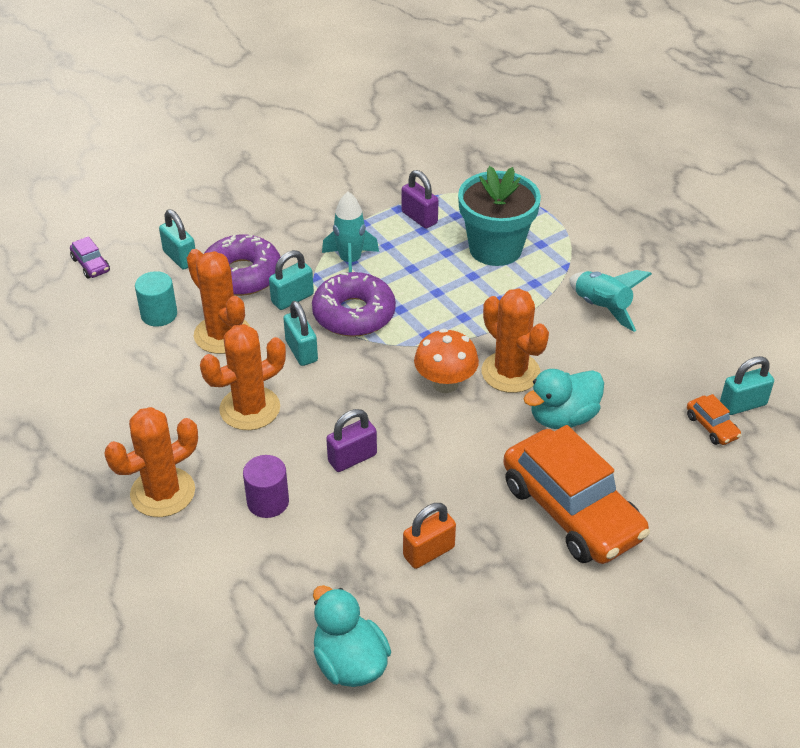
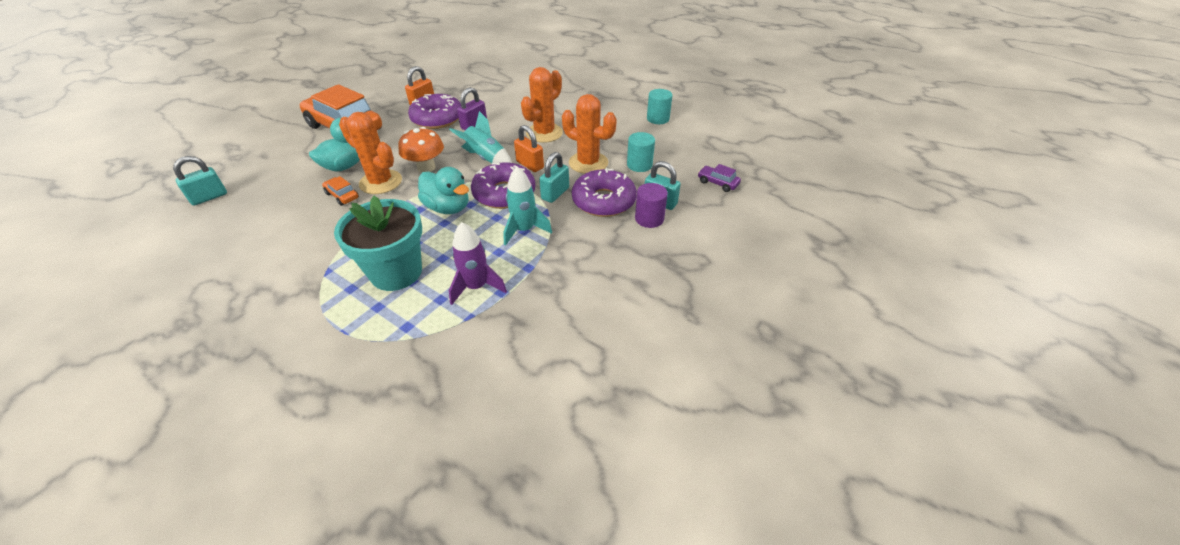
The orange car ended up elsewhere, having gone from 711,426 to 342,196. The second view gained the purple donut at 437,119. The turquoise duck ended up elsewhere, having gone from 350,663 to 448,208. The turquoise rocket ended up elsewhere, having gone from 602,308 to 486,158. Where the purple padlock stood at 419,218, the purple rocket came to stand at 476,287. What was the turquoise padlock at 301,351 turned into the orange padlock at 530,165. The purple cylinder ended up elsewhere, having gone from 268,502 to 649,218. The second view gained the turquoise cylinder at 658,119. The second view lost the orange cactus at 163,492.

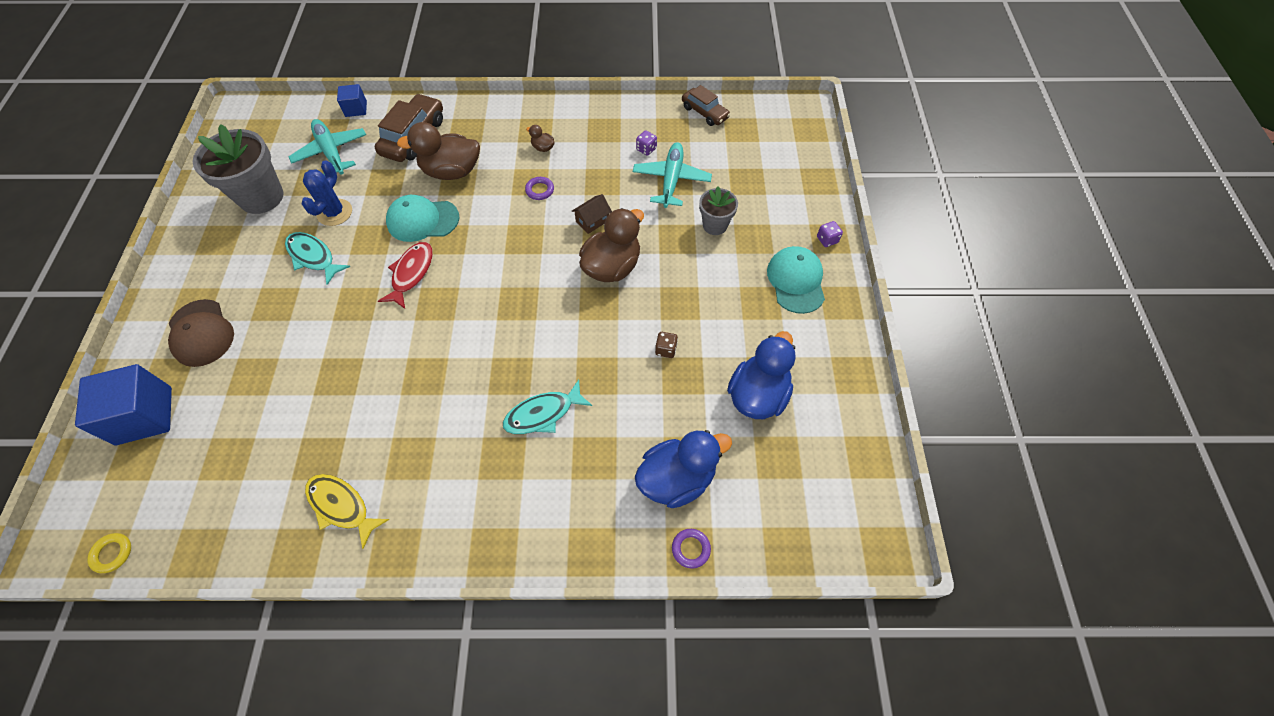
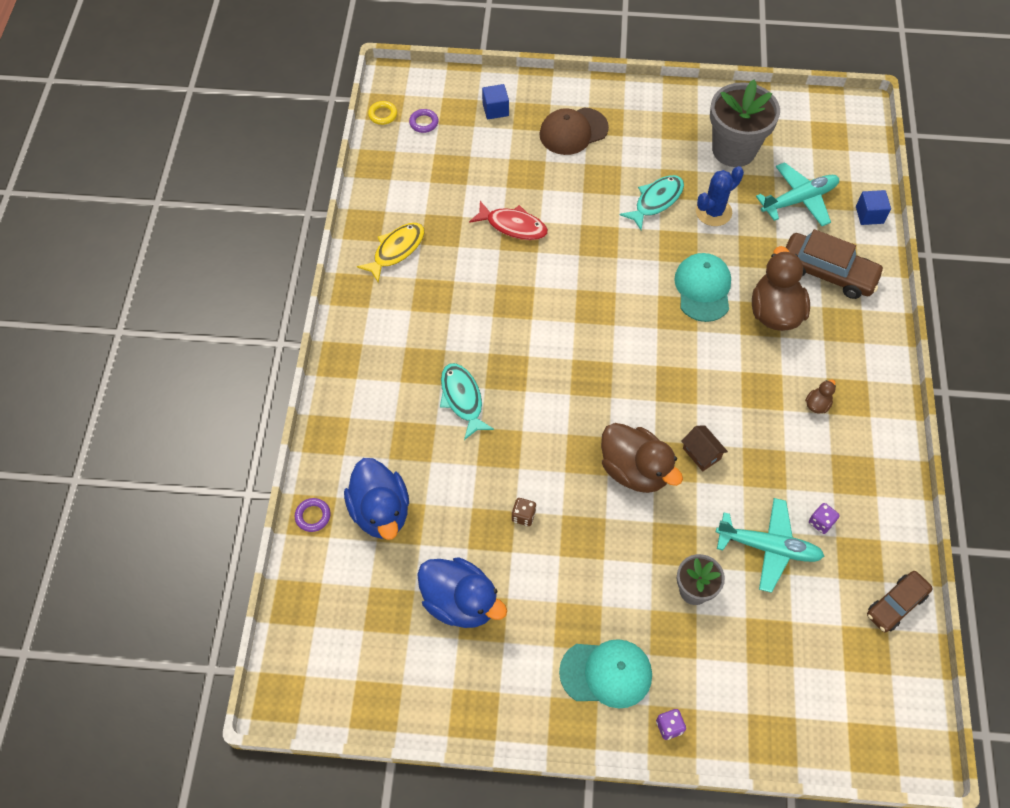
The purple ring ended up elsewhere, having gone from 540,190 to 424,123. The red fish ended up elsewhere, having gone from 411,273 to 513,226. The size of the blue cube at 144,416 changed by a factor of 0.52. The blue cactus at 334,212 ended up facing another way, 60 degrees counterclockwise from before.

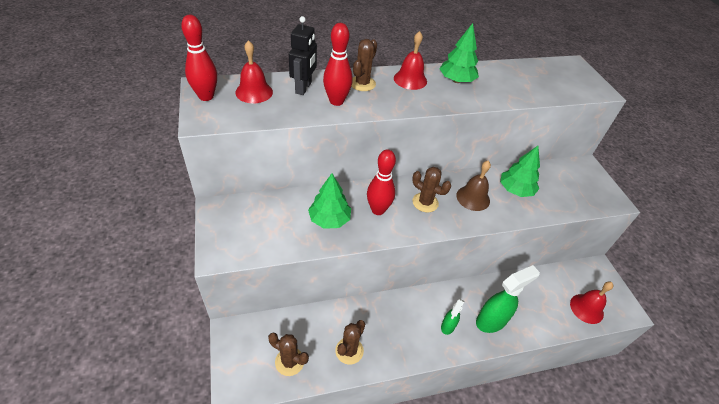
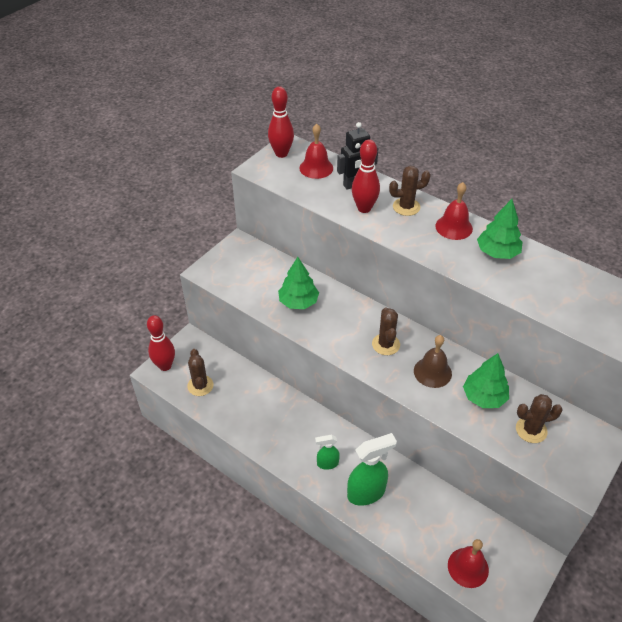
The red bowling pin ended up elsewhere, having gone from 378,210 to 165,366. The green spray bottle at 491,321 ended up facing another way, 45 degrees counterclockwise from before. The brown cactus ended up elsewhere, having gone from 349,351 to 531,430.

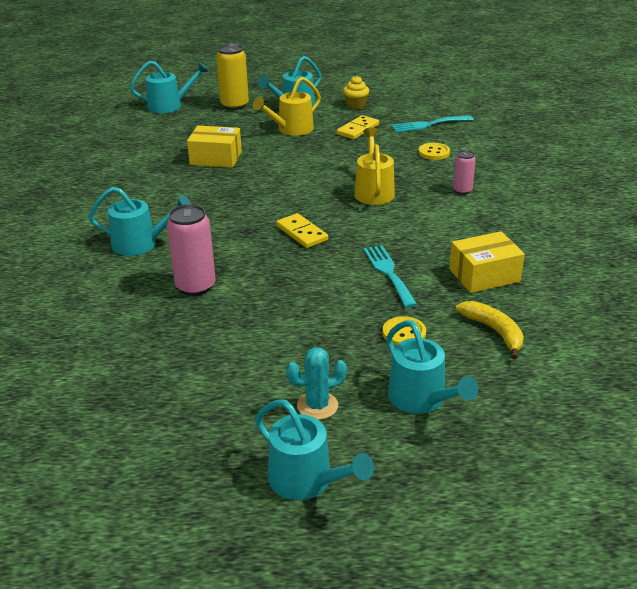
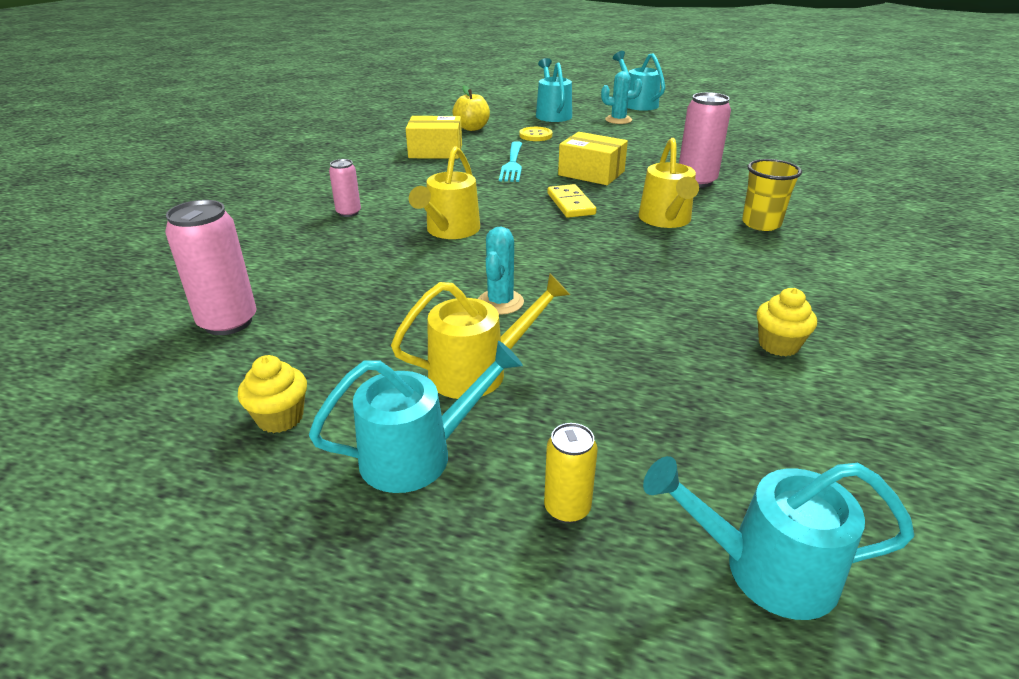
Where the turquoise fork stood at 428,124, the pink can came to stand at 228,322. Where the yellow banana stood at 494,332, the yellow apple came to stand at 472,128. The second view gained the turquoise cactus at 500,302. The size of the yellow can at 234,105 changed by a factor of 0.57. The yellow box ended up elsewhere, having gone from 216,158 to 591,173. The second view gained the yellow watering can at 666,220. Where the turquoise watering can stood at 141,244, the yellow cup came to stand at 761,224. The second view gained the yellow cupcake at 778,345. The second view lost the yellow domino at 358,129. The second view lost the yellow button at 434,152.

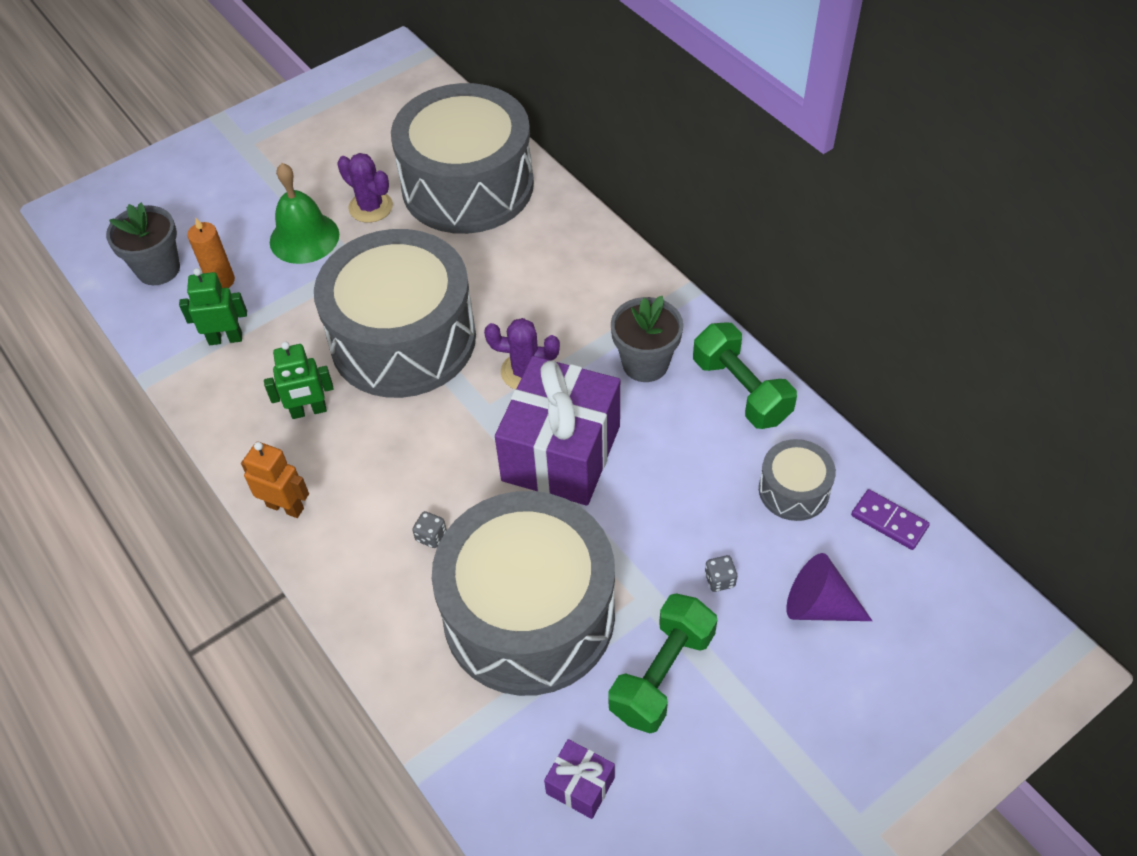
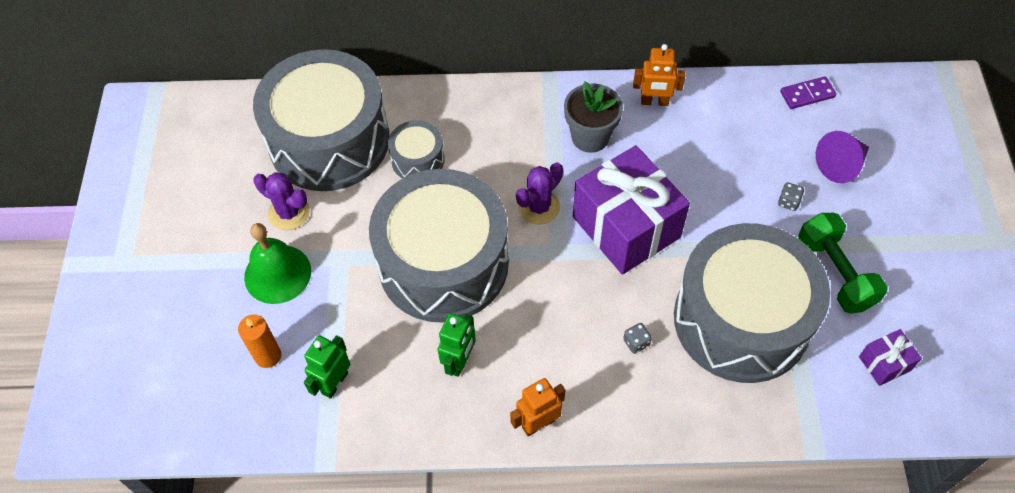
The purple cactus at 370,207 ended up facing another way, 45 degrees clockwise from before. The grey drum ended up elsewhere, having gone from 794,490 to 418,159. Where the green dumbbell stood at 741,390, the orange robot came to stand at 654,102. The second view lost the grey flower pot at 158,269.

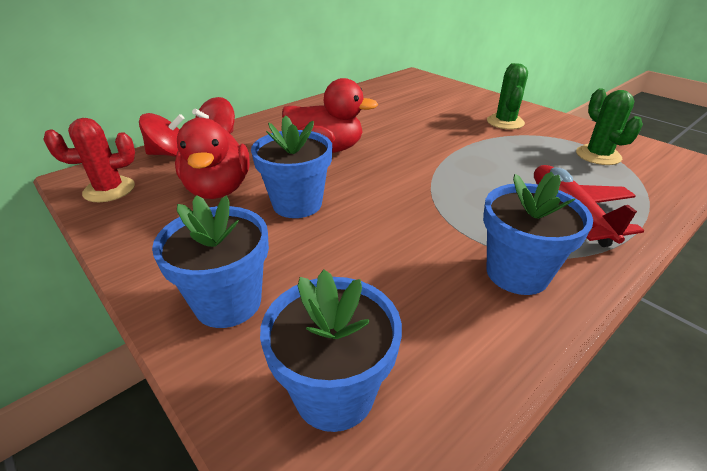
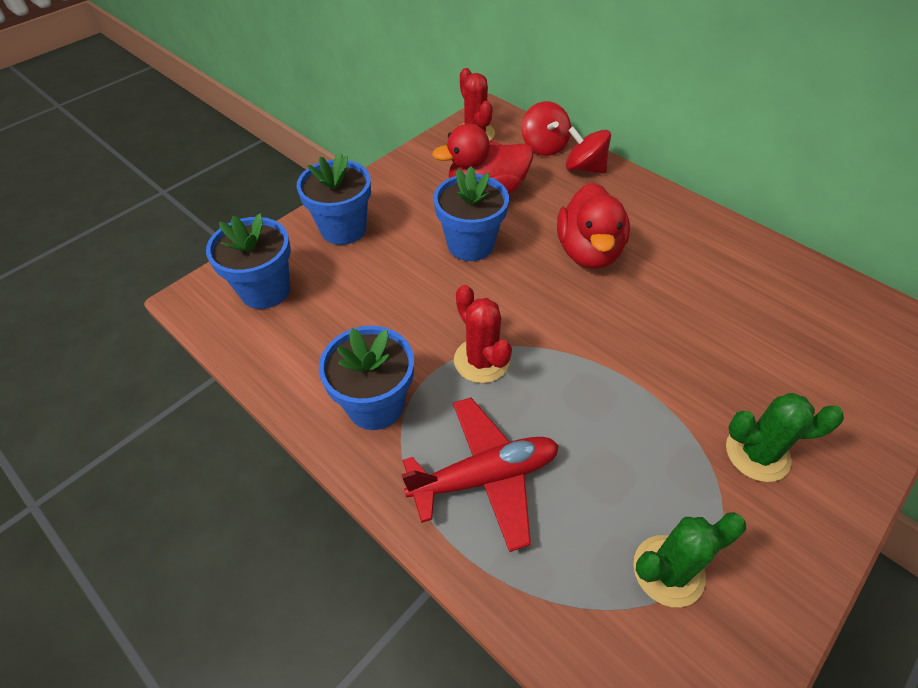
The second view gained the red cactus at 481,360.

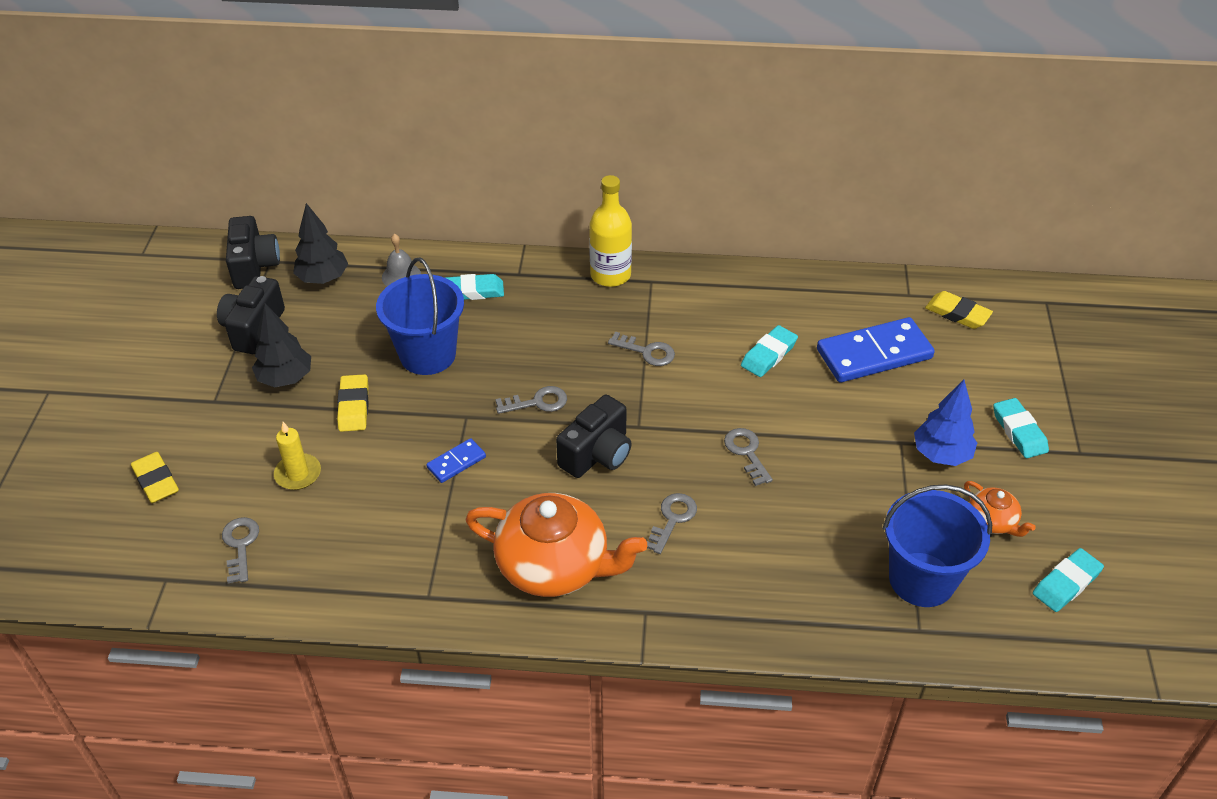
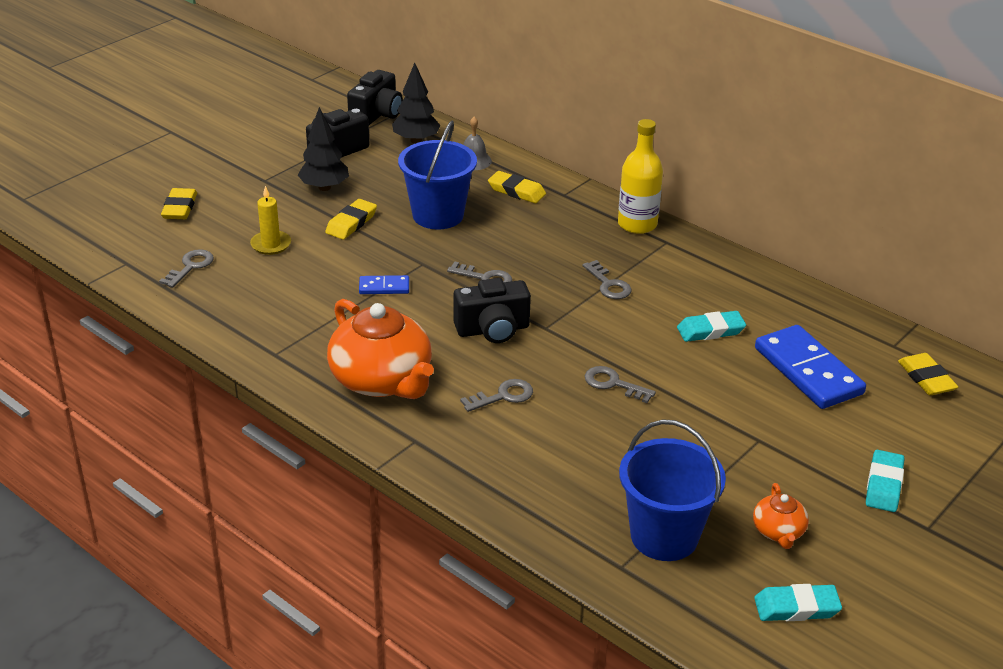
What was the turquoise eraser at 473,291 turned into the yellow eraser at 516,191. The grey key at 746,453 ended up facing another way, 75 degrees counterclockwise from before. The blue domino at 874,354 ended up facing another way, 45 degrees clockwise from before. The second view lost the blue tree at 941,454.

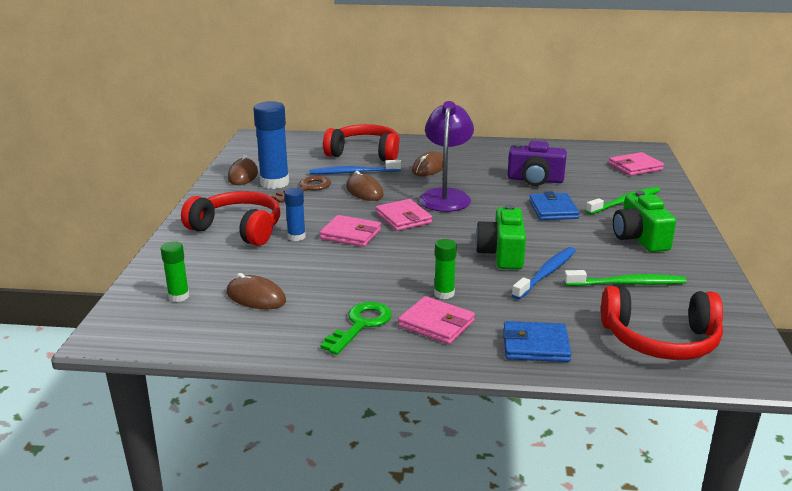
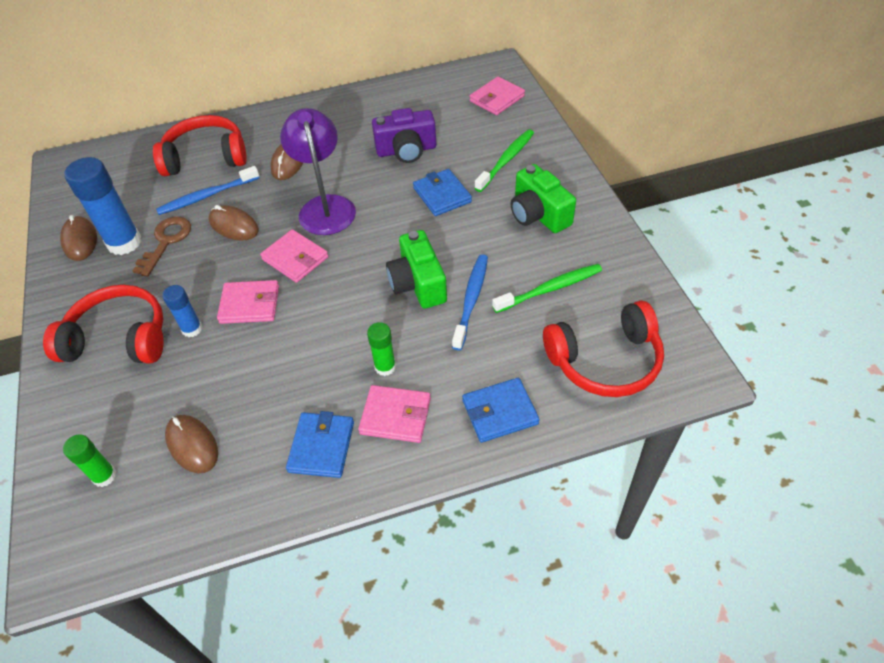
The brown mouse at 256,297 ended up facing another way, 45 degrees clockwise from before. Where the green key stood at 360,325, the blue wallet came to stand at 321,447.

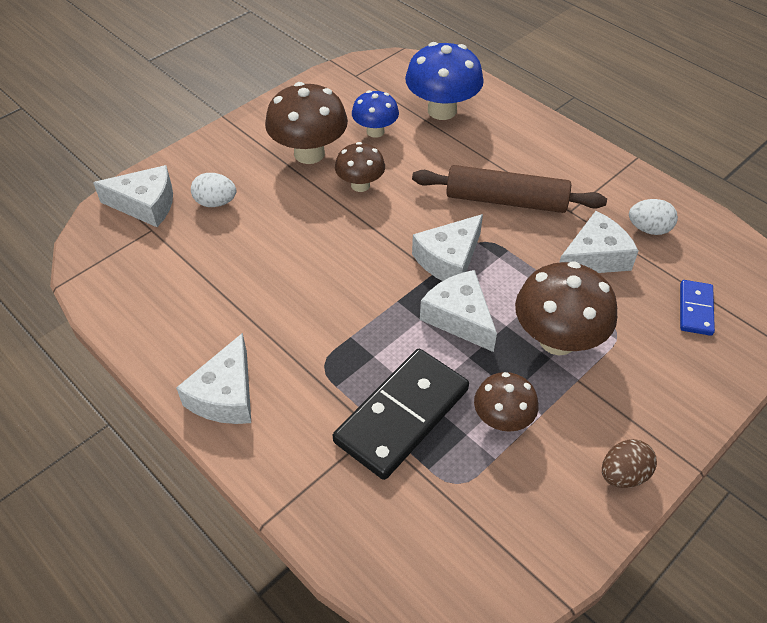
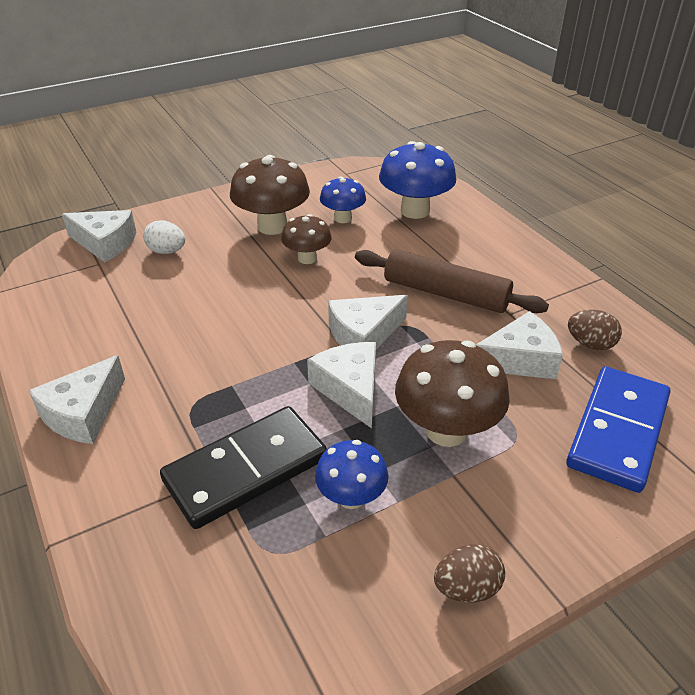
What was the brown mushroom at 502,419 turned into the blue mushroom at 351,497. The size of the blue domino at 695,309 changed by a factor of 1.97. What was the white egg at 648,229 turned into the brown egg at 590,344.

